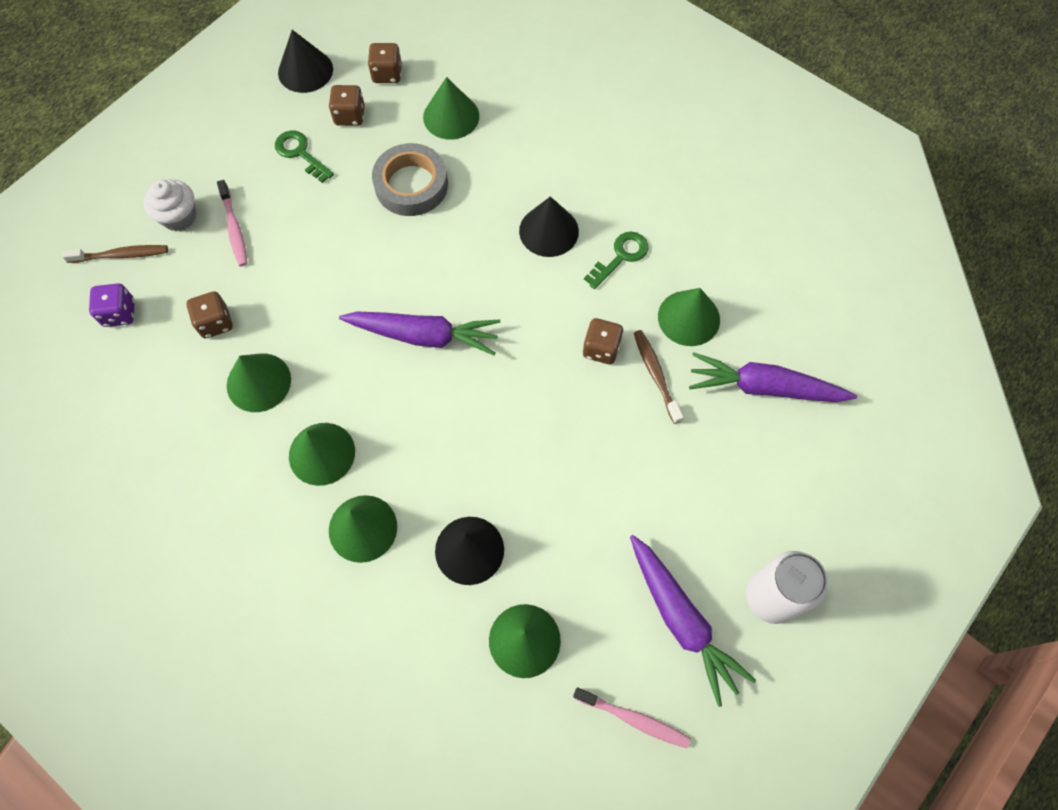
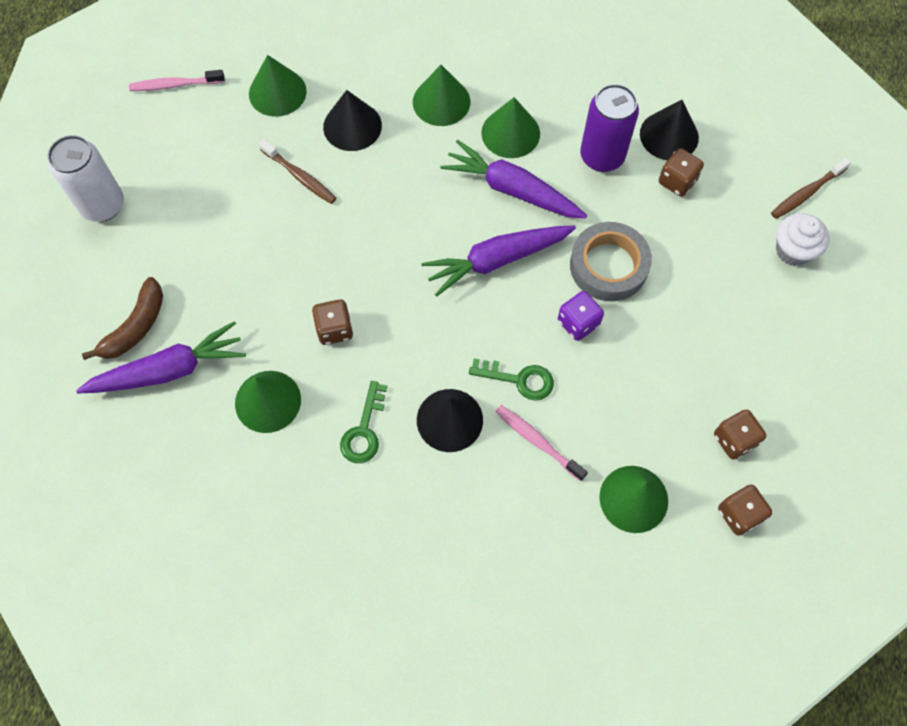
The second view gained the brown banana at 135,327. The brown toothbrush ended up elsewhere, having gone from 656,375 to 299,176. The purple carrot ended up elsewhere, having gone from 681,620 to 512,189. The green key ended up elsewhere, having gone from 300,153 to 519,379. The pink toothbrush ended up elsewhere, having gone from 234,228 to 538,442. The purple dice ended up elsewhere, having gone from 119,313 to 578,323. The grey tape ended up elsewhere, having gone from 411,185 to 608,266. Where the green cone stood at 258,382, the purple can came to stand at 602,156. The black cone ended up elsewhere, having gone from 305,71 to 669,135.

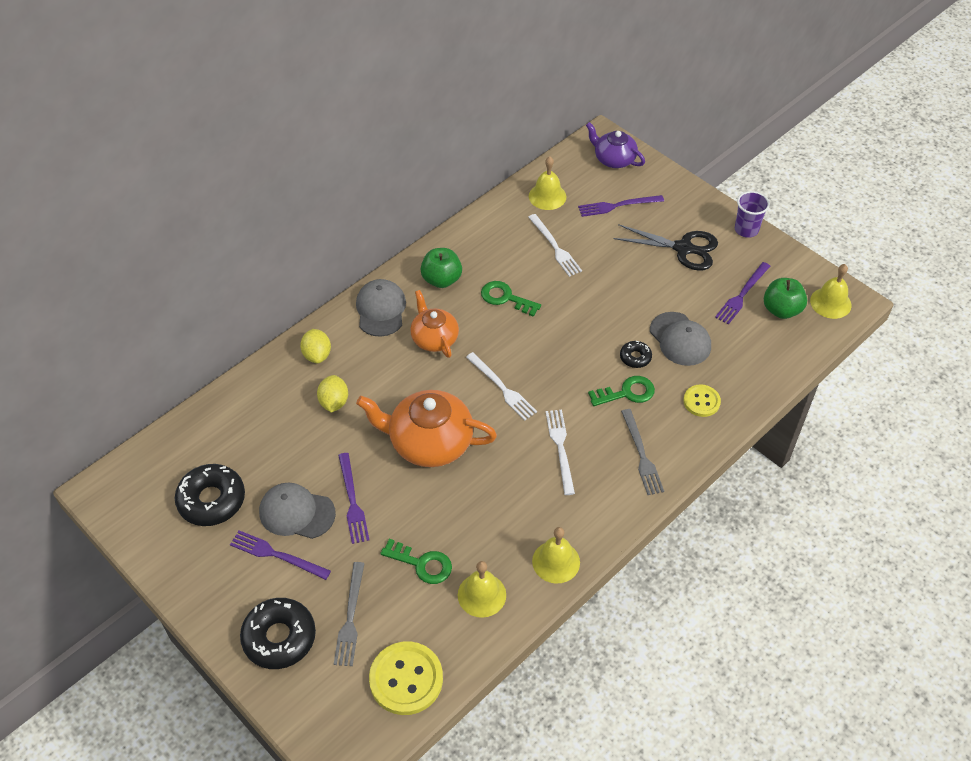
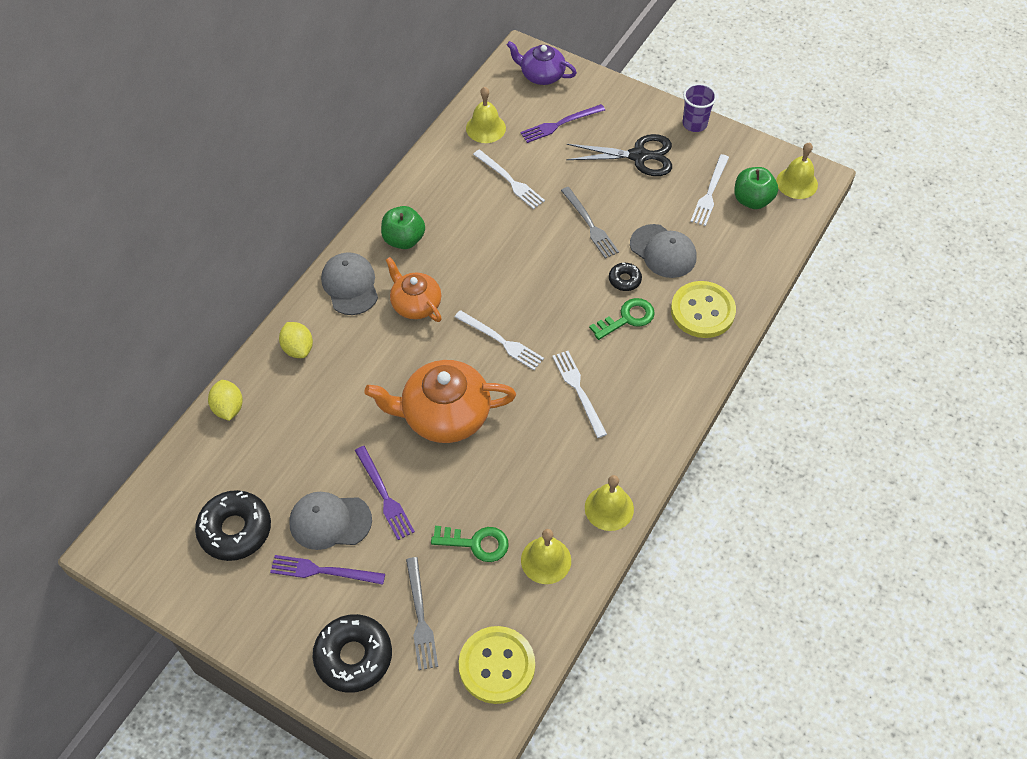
The yellow lemon ended up elsewhere, having gone from 334,402 to 228,408. The grey fork ended up elsewhere, having gone from 641,455 to 590,225. The size of the yellow button at 701,401 changed by a factor of 1.71. What was the purple fork at 742,295 turned into the white fork at 710,192. The second view lost the green key at 505,298.

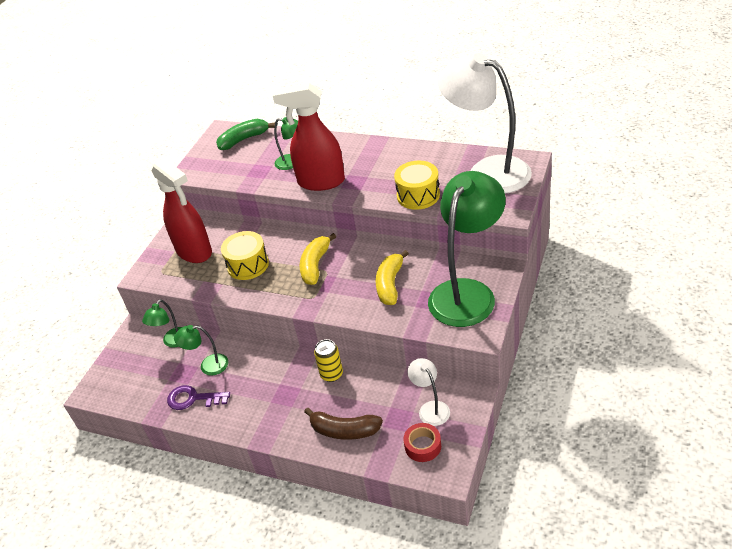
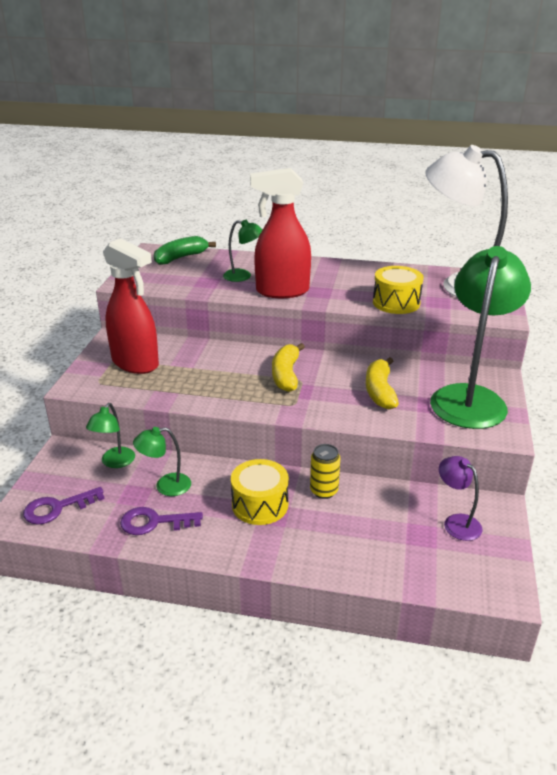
The second view gained the purple key at 57,508. The yellow drum ended up elsewhere, having gone from 248,265 to 260,504. What was the white lamp at 430,408 turned into the purple lamp at 456,522. The second view lost the brown banana at 344,430. The second view lost the red tape at 423,446.

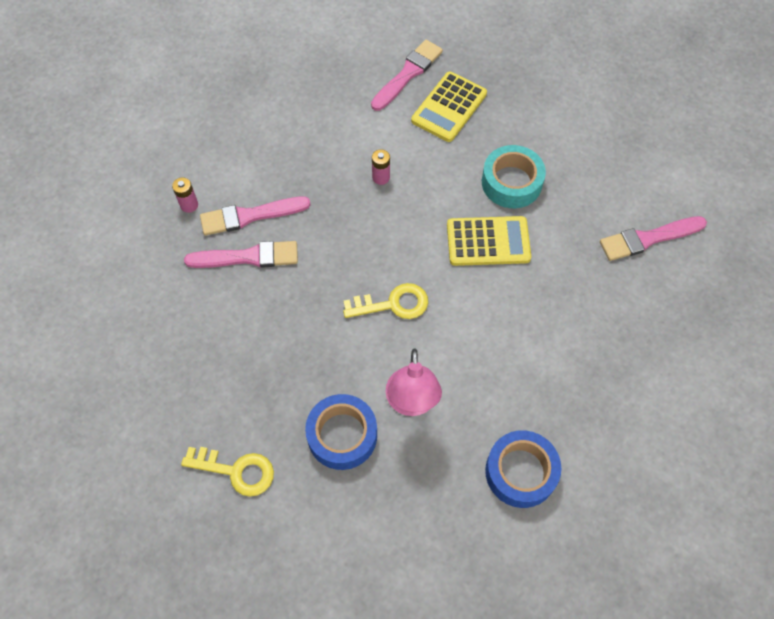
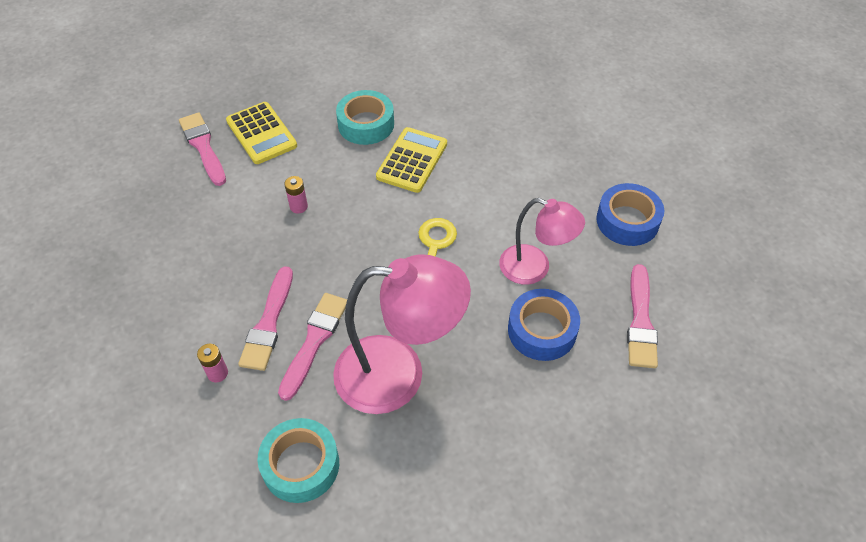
The second view gained the turquoise tape at 301,465. The second view gained the pink lamp at 398,374. The pink brush ended up elsewhere, having gone from 648,239 to 640,321. The second view lost the yellow key at 236,471.

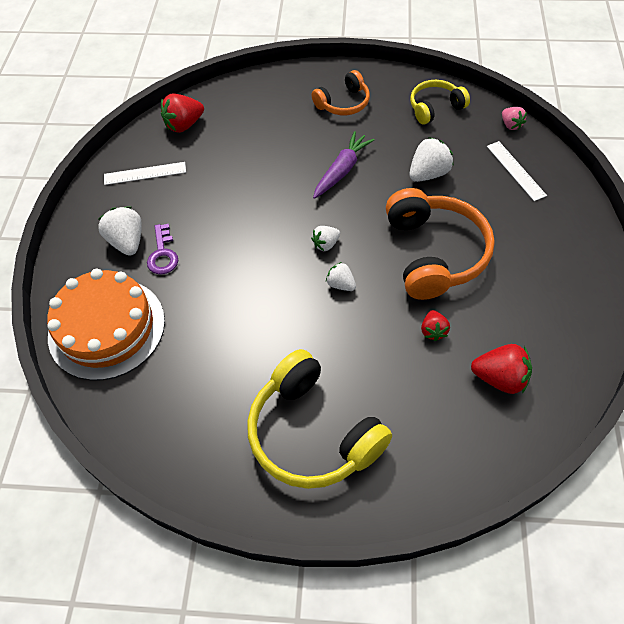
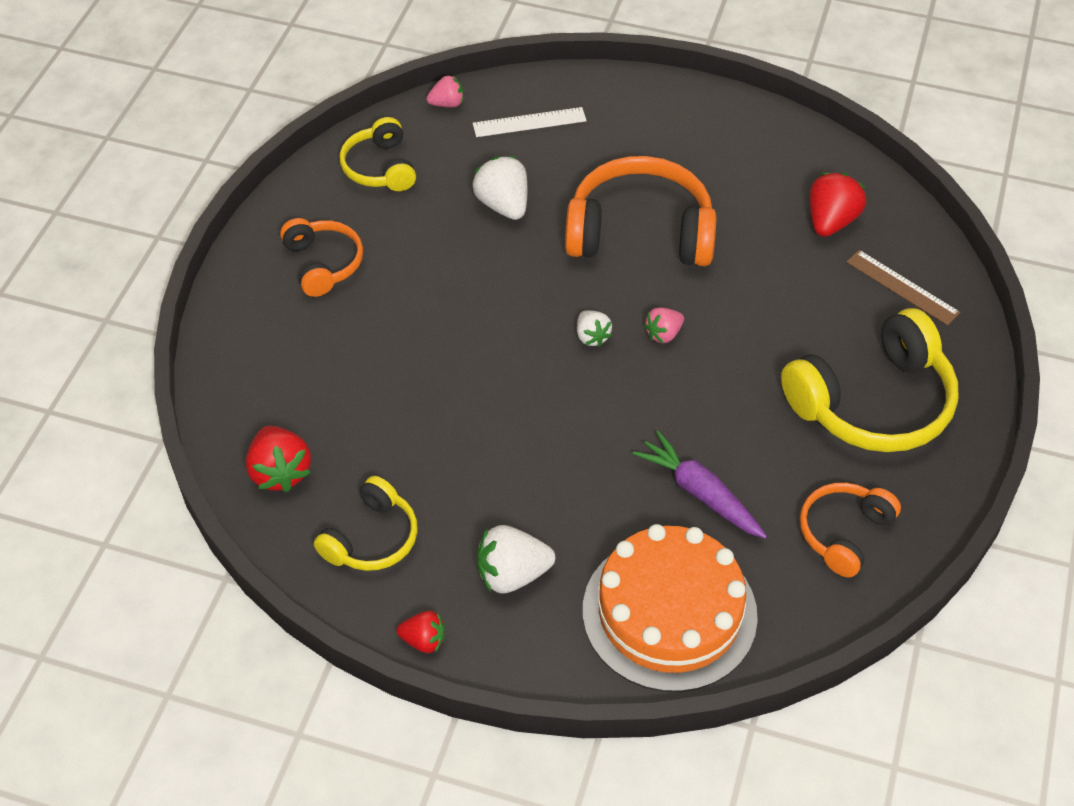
Where the white ruler stood at 145,173, the yellow headphones came to stand at 372,538. The red strawberry ended up elsewhere, having gone from 433,331 to 423,640. The purple carrot ended up elsewhere, having gone from 342,170 to 700,493. What was the white strawberry at 341,284 turned into the pink strawberry at 663,334. The second view gained the orange headphones at 844,533. The second view gained the brown ruler at 902,287. The second view lost the purple key at 163,254.

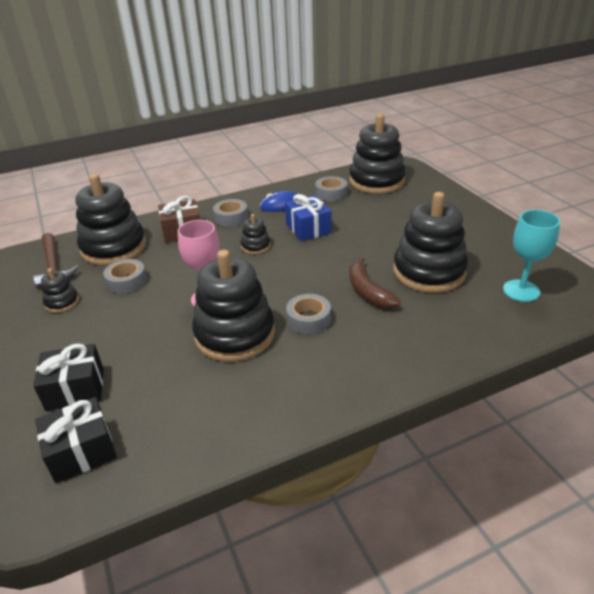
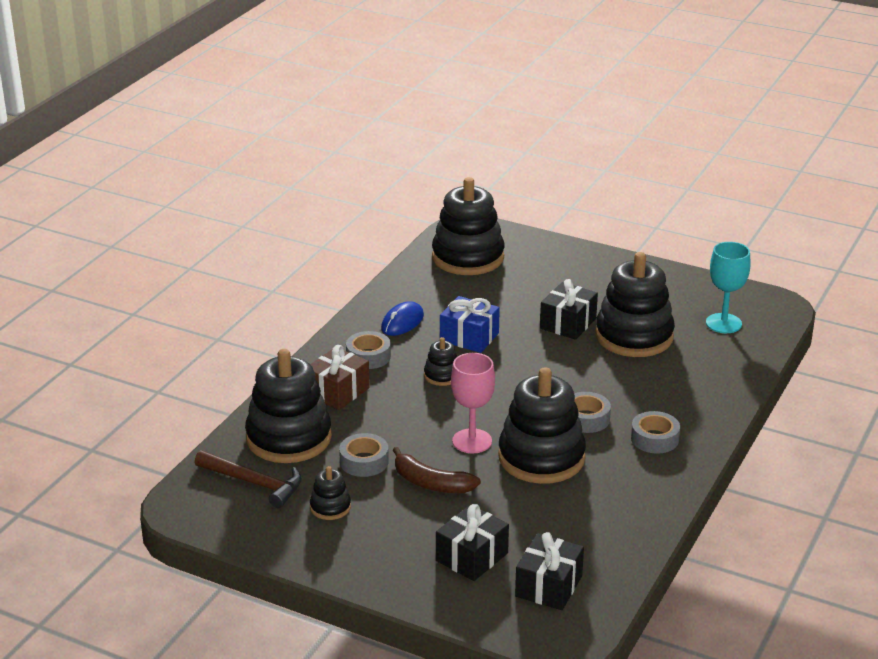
The brown banana ended up elsewhere, having gone from 368,291 to 431,483. The second view gained the black gift at 568,323. The grey tape ended up elsewhere, having gone from 331,193 to 654,439.

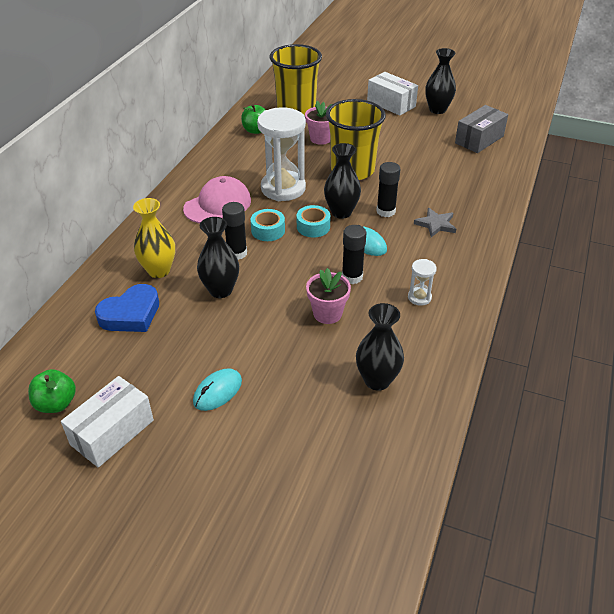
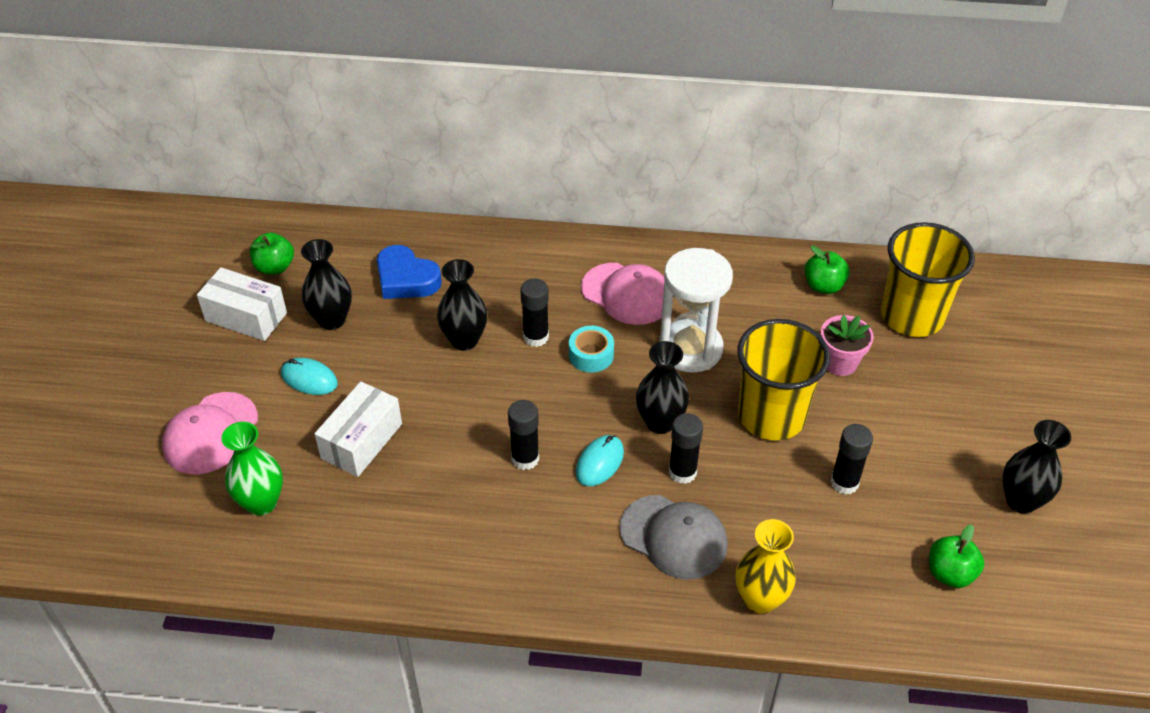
The second view gained the pink cap at 210,433. The second view gained the green vase at 261,502. The black vase ended up elsewhere, having gone from 377,380 to 332,320. The white box ended up elsewhere, having gone from 391,104 to 362,441. Where the grey star stood at 436,224, the grey cap came to stand at 673,537. The yellow vase ended up elsewhere, having gone from 159,270 to 760,599. The second view gained the black glue stick at 844,482. Where the grey box stood at 479,139, the green apple came to stand at 950,573. The second view lost the turquoise tape at 313,227. The second view lost the pink flower pot at 327,313. The second view lost the white hourglass at 419,297.

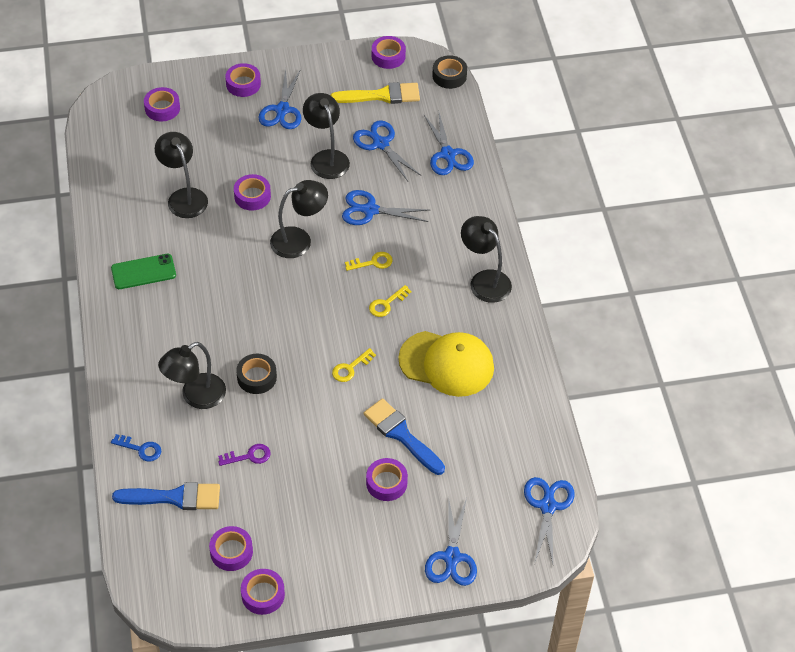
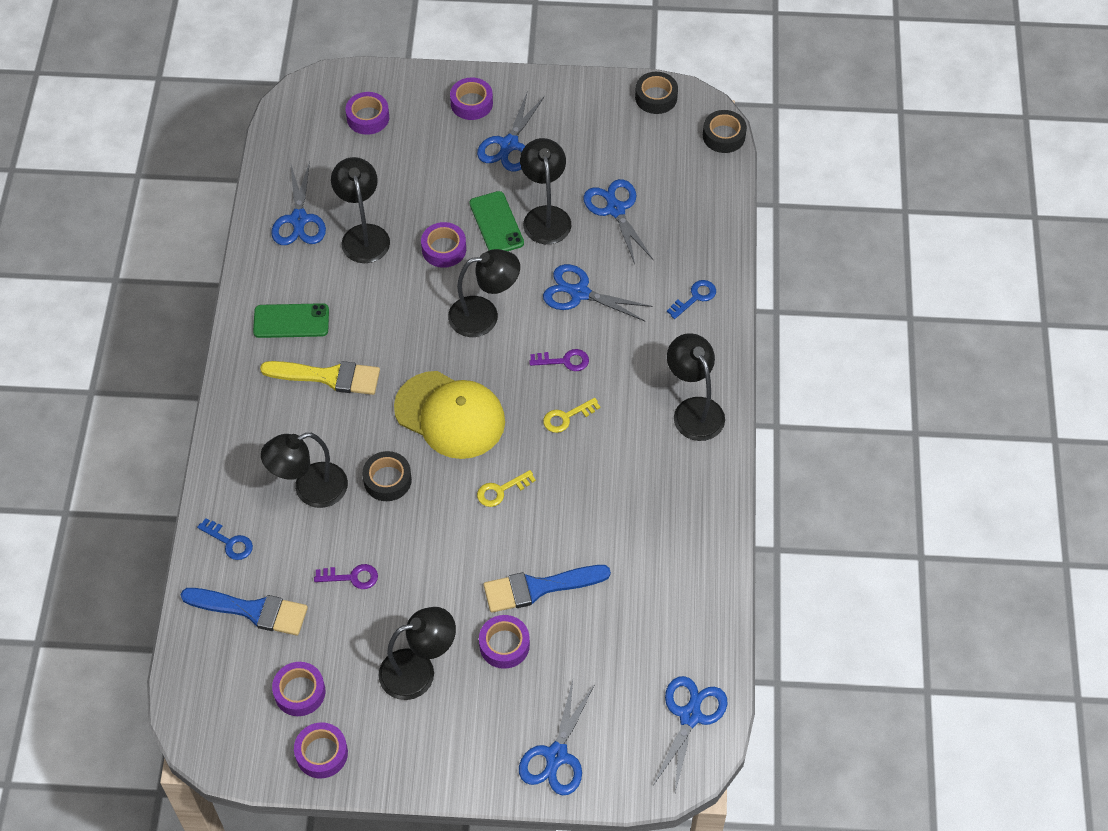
The yellow brush ended up elsewhere, having gone from 381,95 to 328,377. The blue scissors ended up elsewhere, having gone from 448,154 to 299,219. The second view gained the black lamp at 418,671. The yellow cap ended up elsewhere, having gone from 446,363 to 450,415. The second view gained the green phone at 496,223. The blue brush at 401,435 ended up facing another way, 75 degrees counterclockwise from before. What was the yellow key at 373,262 turned into the purple key at 564,361. What was the purple tape at 388,56 turned into the black tape at 656,97. The second view gained the blue key at 695,297.

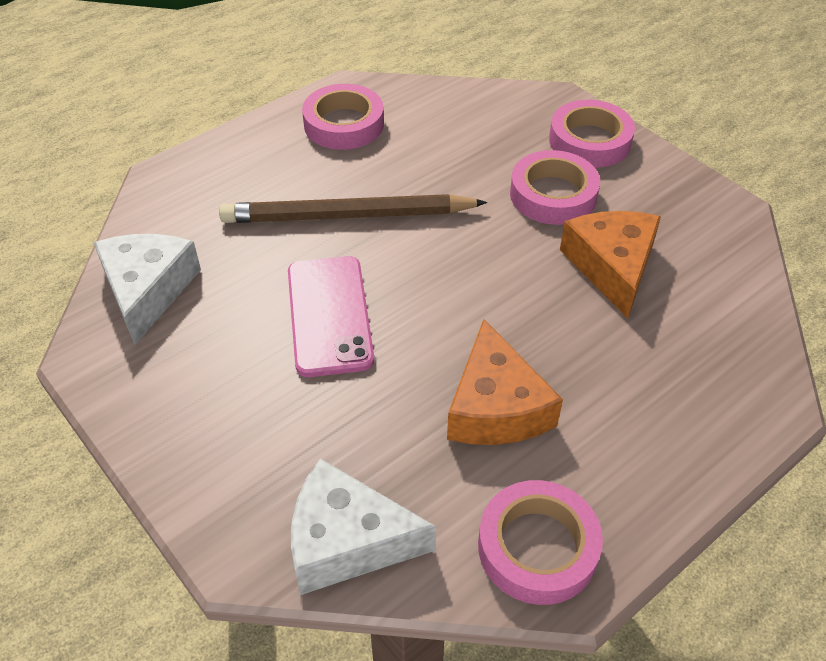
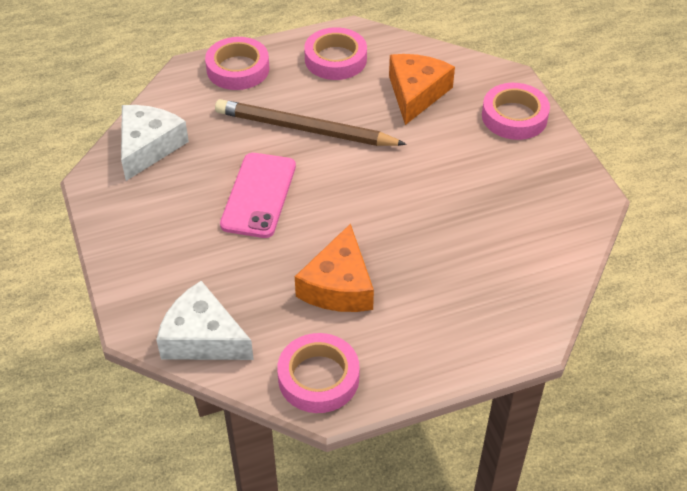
The pink tape ended up elsewhere, having gone from 553,195 to 238,69. The orange cheese ended up elsewhere, having gone from 612,266 to 416,93.

